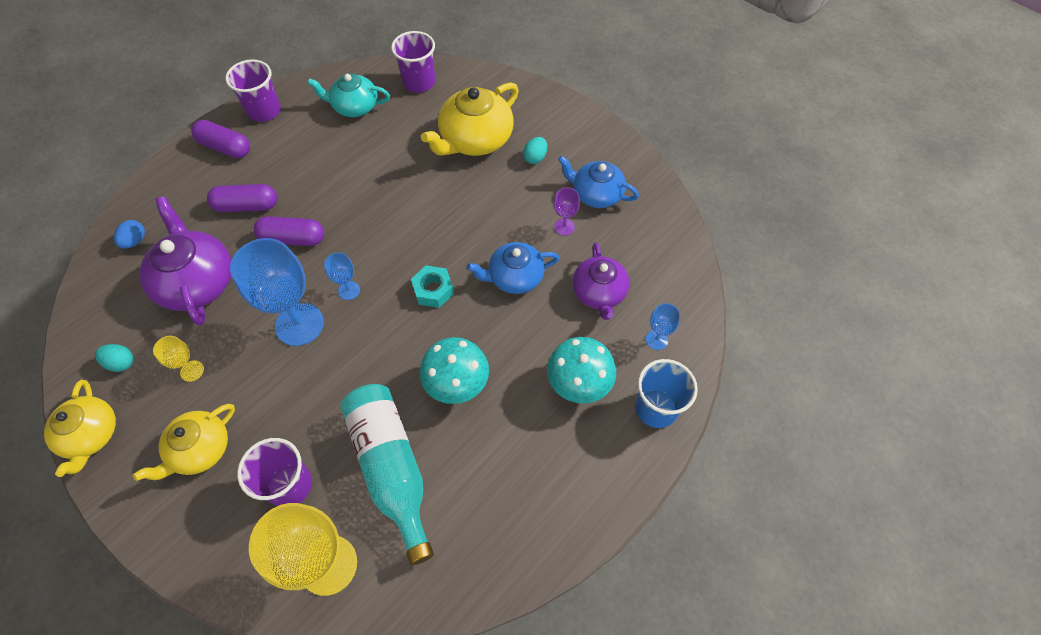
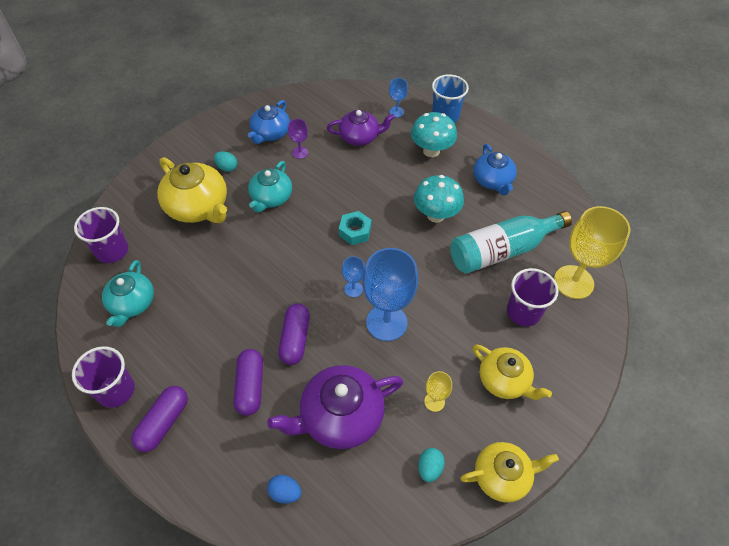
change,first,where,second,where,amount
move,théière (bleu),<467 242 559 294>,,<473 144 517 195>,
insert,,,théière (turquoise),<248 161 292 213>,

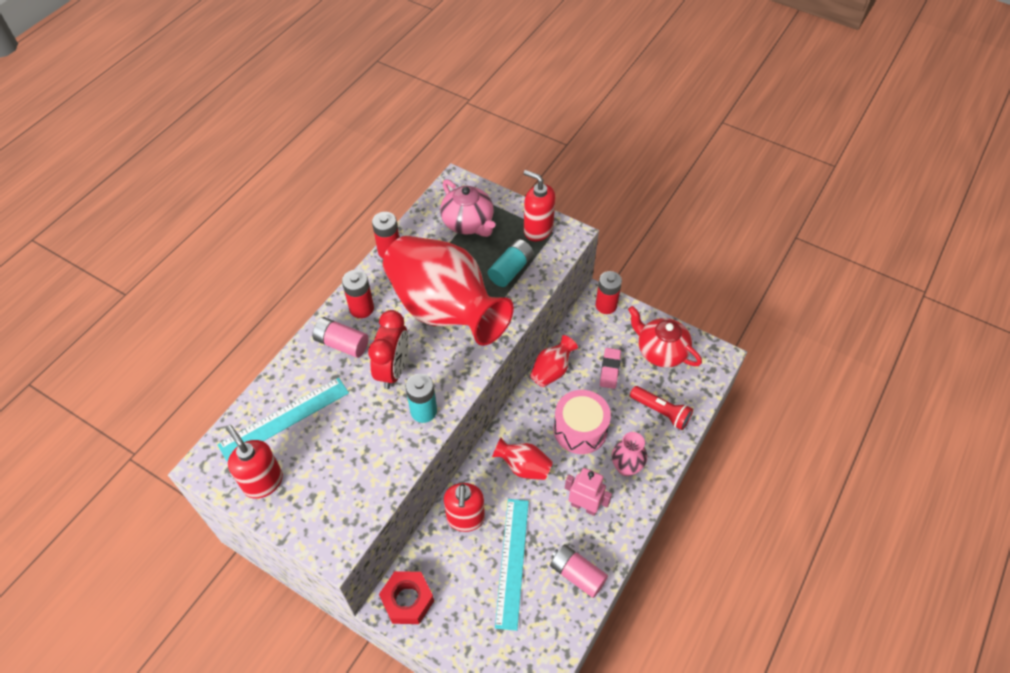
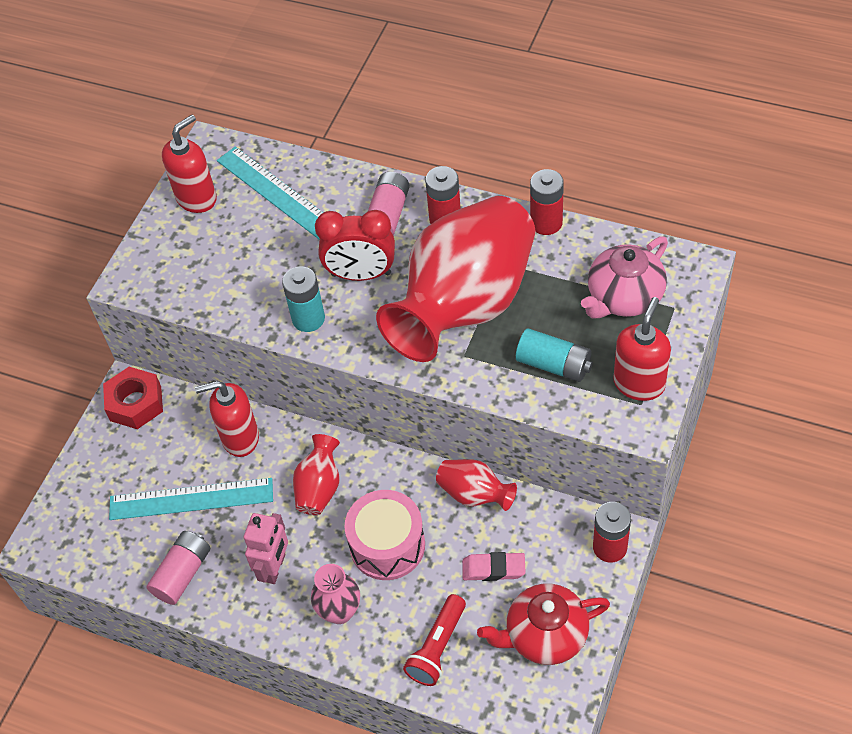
change,first,where,second,where,amount
rotate,théière (rouge),<628 306 702 367>,,<477 584 610 665>,135 degrees counterclockwise

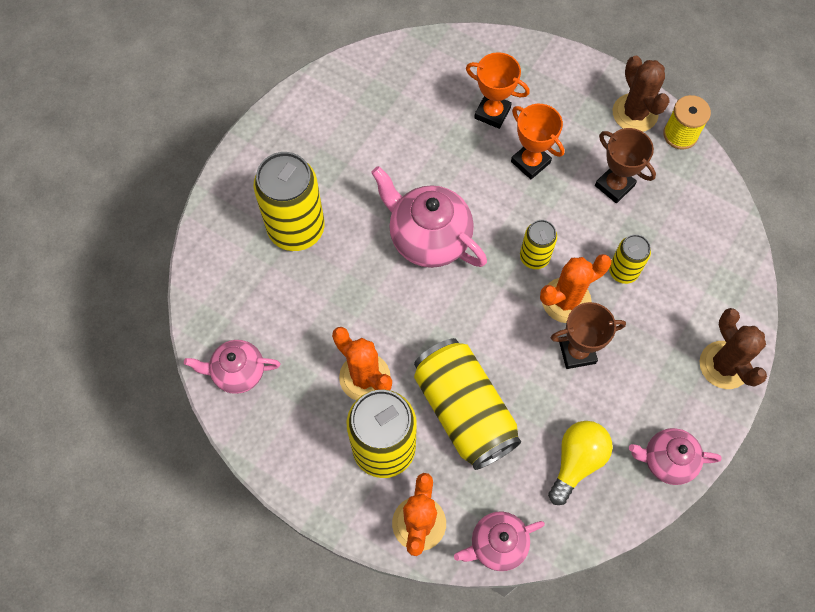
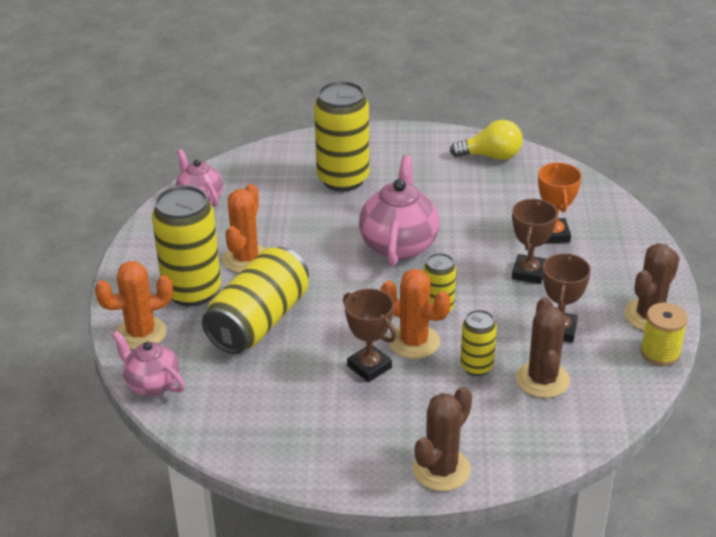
change,first,where,second,where,amount
recolor,trophée (orange),<511 104 565 179>,trophée (marron),<512 199 558 284>,
move,ampoule (jaune),<548 421 613 505>,,<450 120 523 160>,
delete,théière (rose),<629 428 722 485>,,,
insert,,,cactus (marron),<516 297 570 398>,

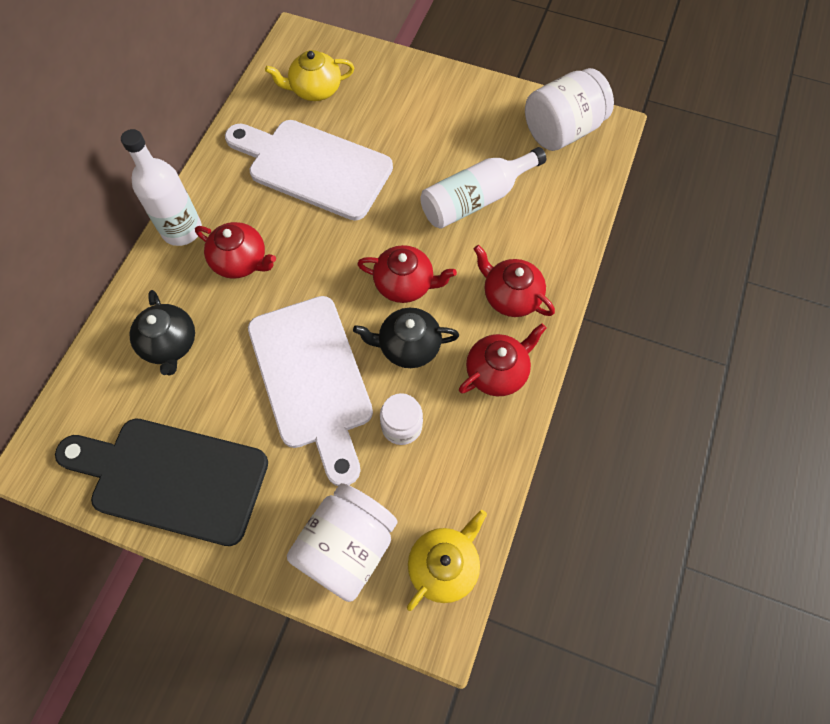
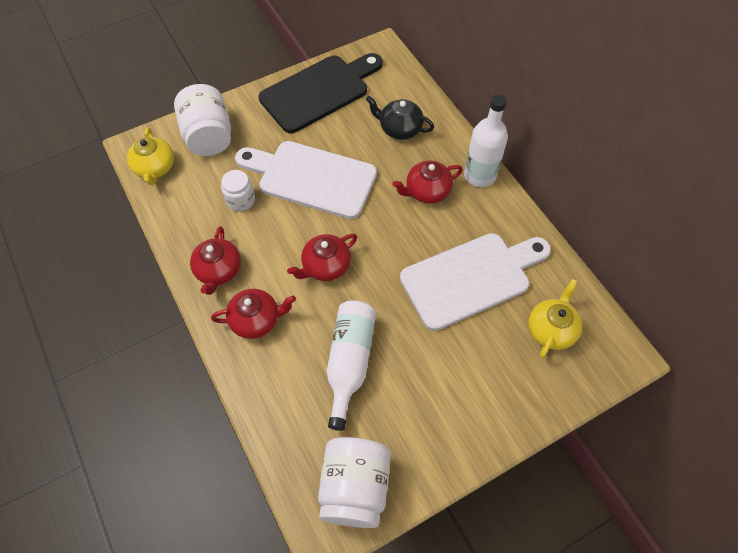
change,first,where,second,where,amount
delete,théière (noir),<353 308 459 368>,,,

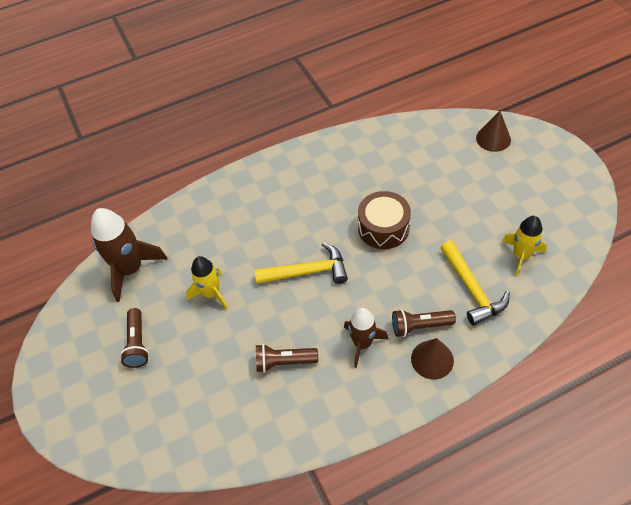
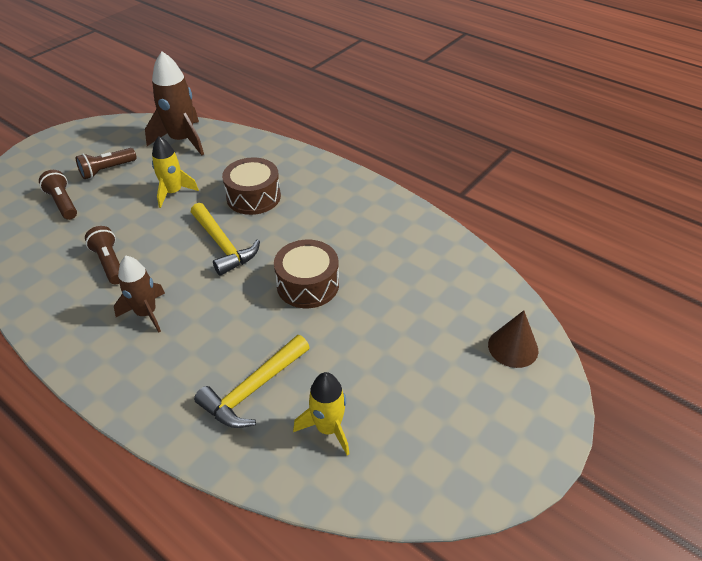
change,first,where,second,where,amount
move,lampe de poche (marron),<392 309 456 337>,,<39 170 77 220>,
delete,cône (marron),<411 338 454 379>,,,
insert,,,tambour (marron),<222 157 281 215>,

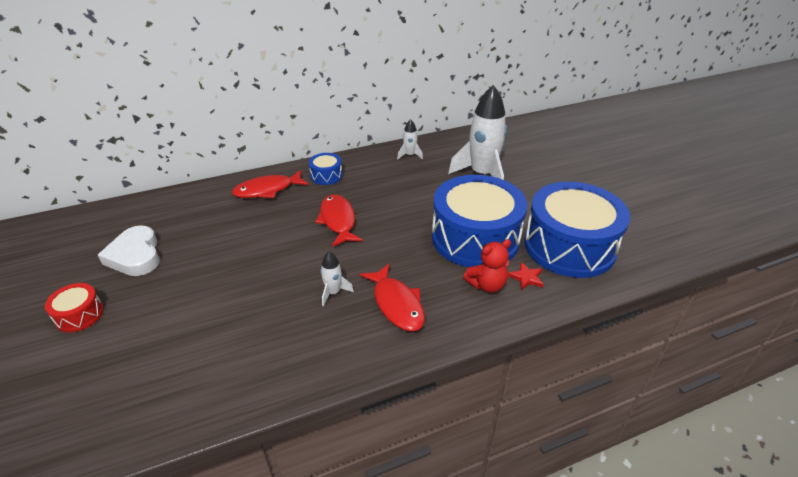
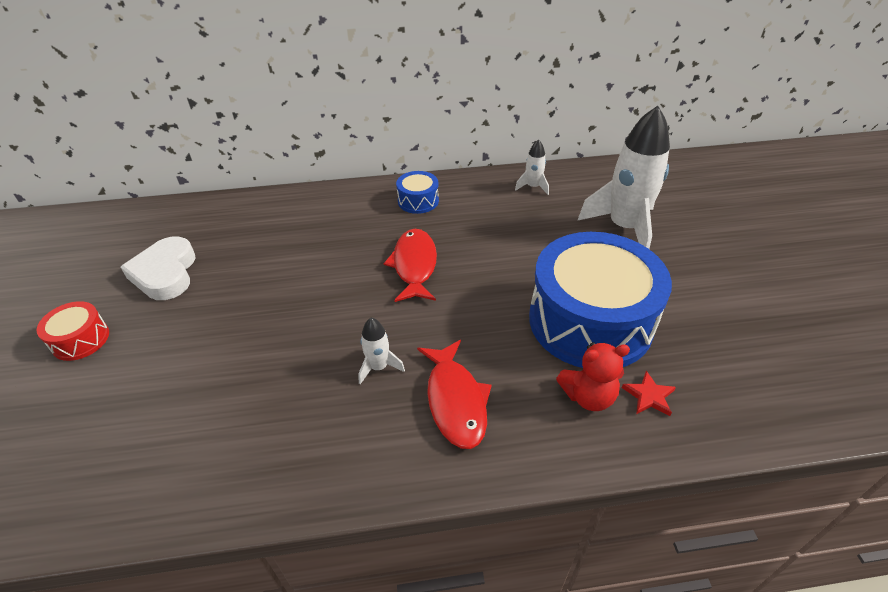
change,first,where,second,where,amount
delete,poisson (rouge),<232 170 309 198>,,,
delete,tambour (bleu),<524 182 630 278>,,,

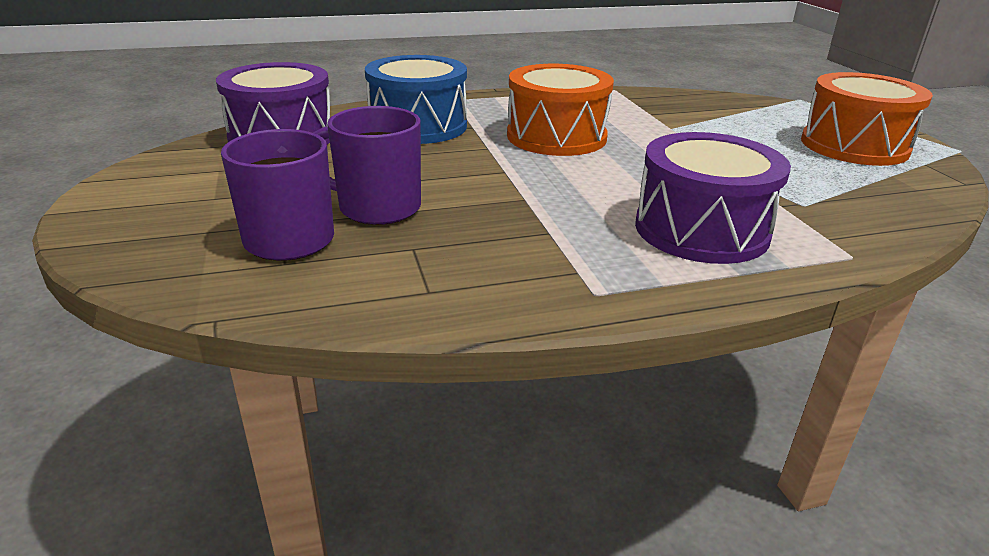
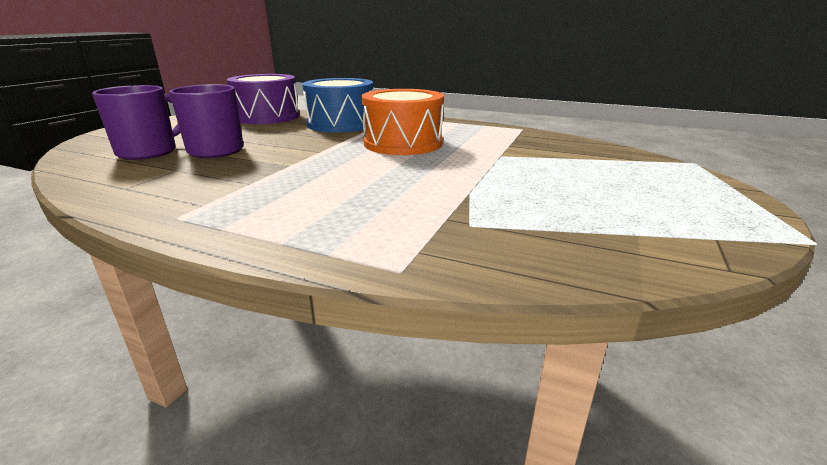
change,first,where,second,where,amount
delete,tambour (violet),<635 132 791 264>,,,
delete,tambour (orange),<801 72 933 166>,,,

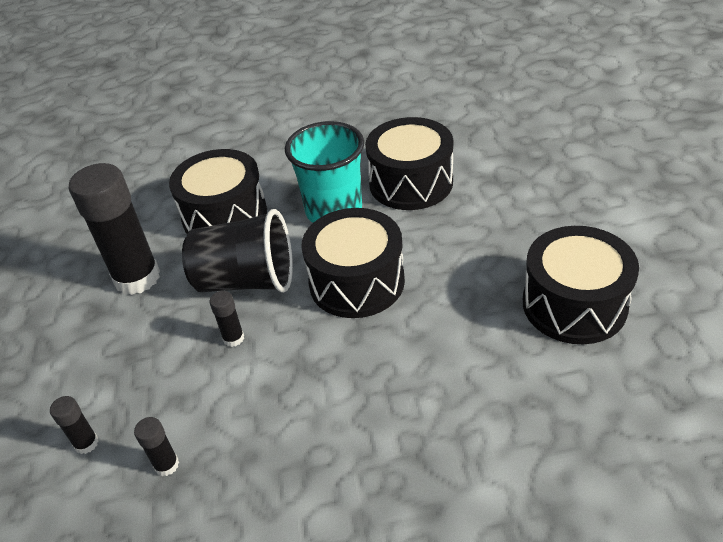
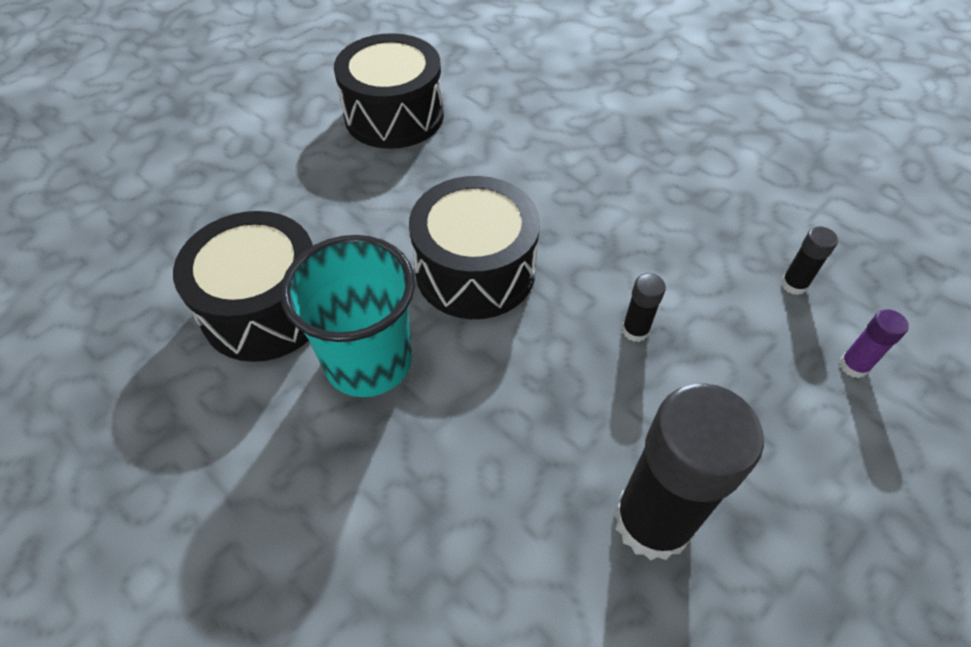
change,first,where,second,where,amount
recolor,bâton de colle (noir),<50 396 99 454>,bâton de colle (violet),<839 309 909 378>,
delete,tambour (noir),<169 149 267 234>,,,
delete,gobelet (noir),<182 209 293 293>,,,

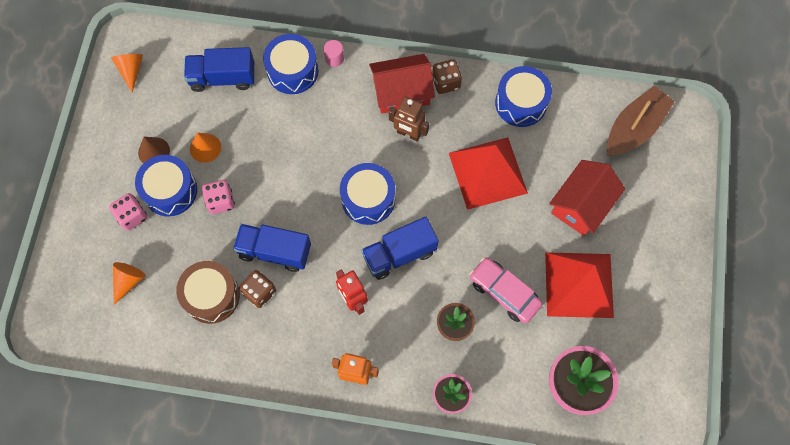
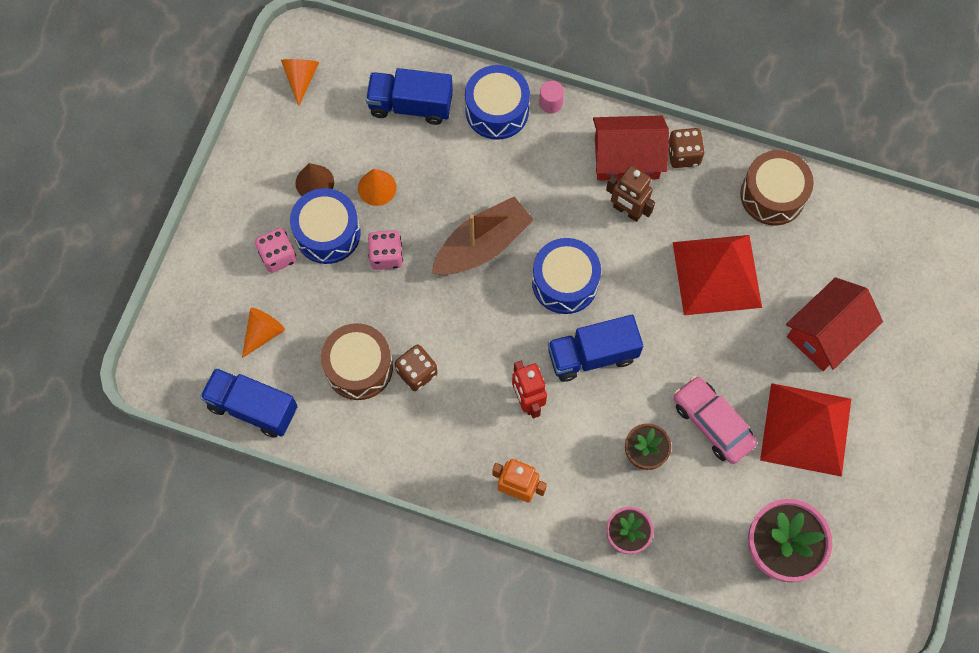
change,first,where,second,where,amount
move,camion (bleu),<233 224 311 272>,,<200 368 298 438>,
recolor,tambour (bleu),<495 66 552 127>,tambour (marron),<740 150 814 225>,
move,bateau (marron),<607 86 675 156>,,<432 196 534 275>,

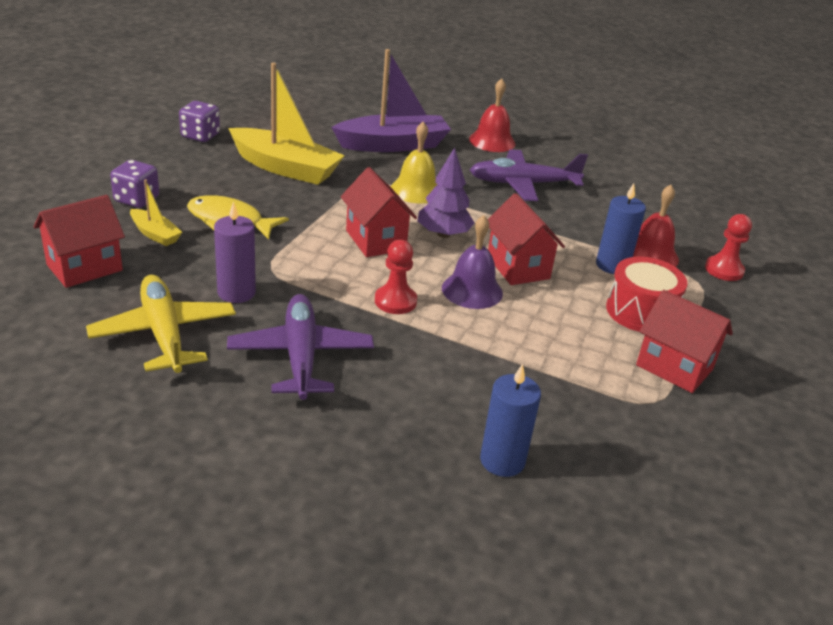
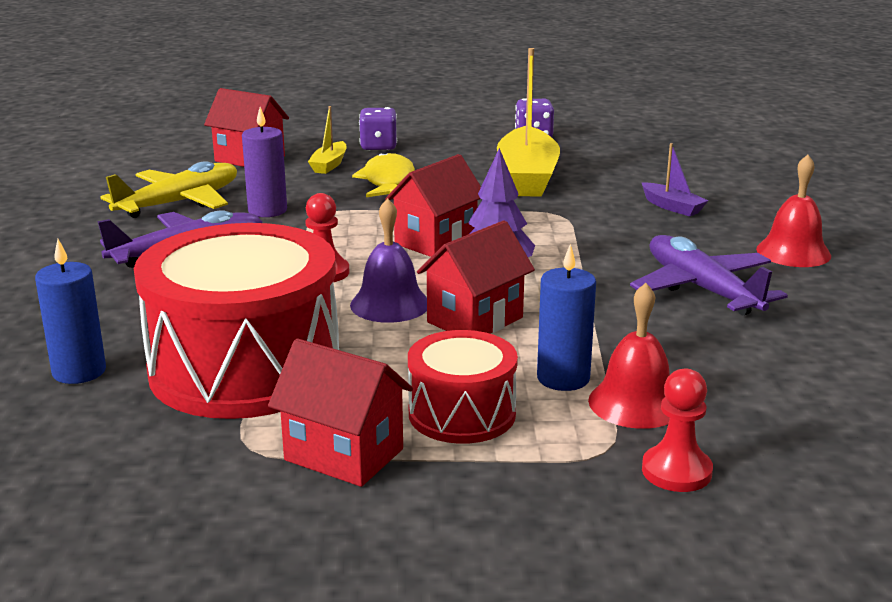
change,first,where,second,where,amount
resize,bateau (violet),<331 49 451 152>,,<641 143 708 216>,x0.48
delete,cloche (jaune),<391 122 437 203>,,,
rotate,maison (rouge),<636 290 733 393>,,<268 338 413 487>,75 degrees counterclockwise
insert,,,tambour (rouge),<134 223 339 419>,

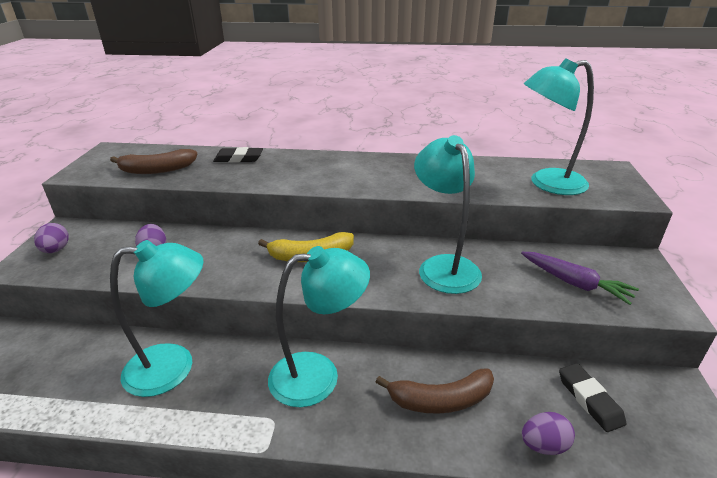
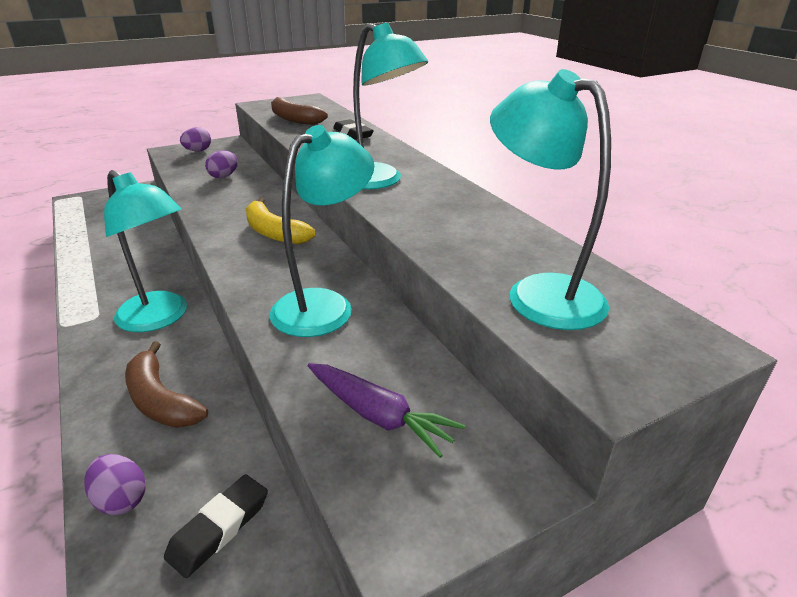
change,first,where,second,where,amount
move,lampe (turquoise),<110 240 204 397>,,<353 23 428 189>,
rotate,carotte (violet),<521 252 639 305>,,<308 363 465 458>,60 degrees counterclockwise

